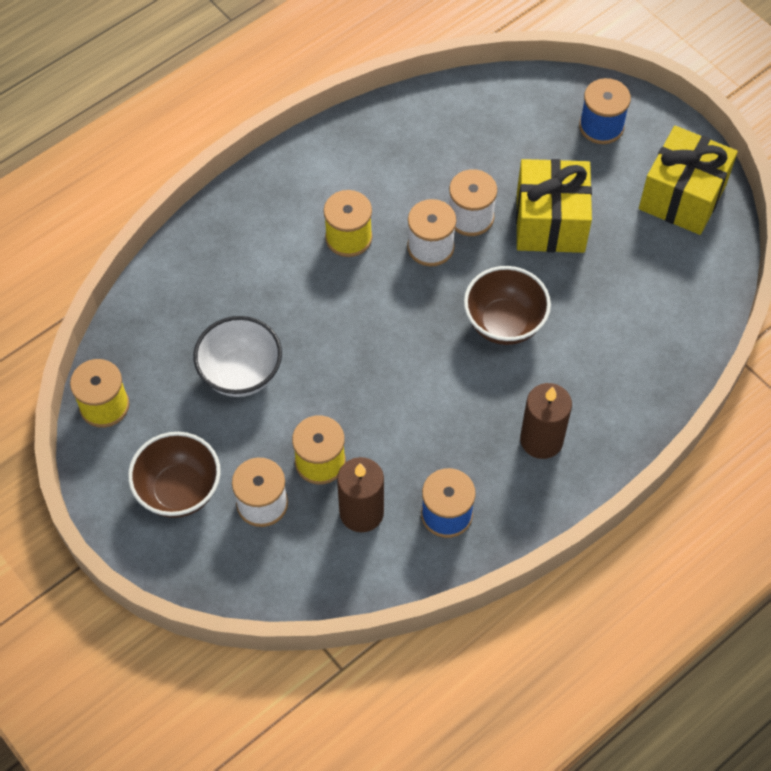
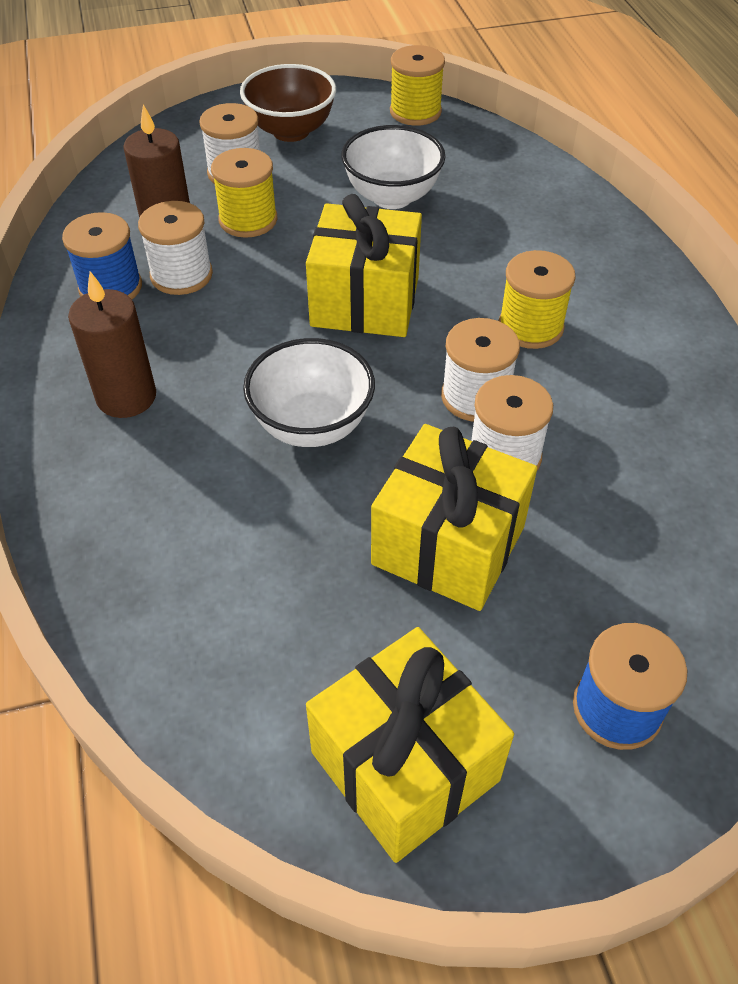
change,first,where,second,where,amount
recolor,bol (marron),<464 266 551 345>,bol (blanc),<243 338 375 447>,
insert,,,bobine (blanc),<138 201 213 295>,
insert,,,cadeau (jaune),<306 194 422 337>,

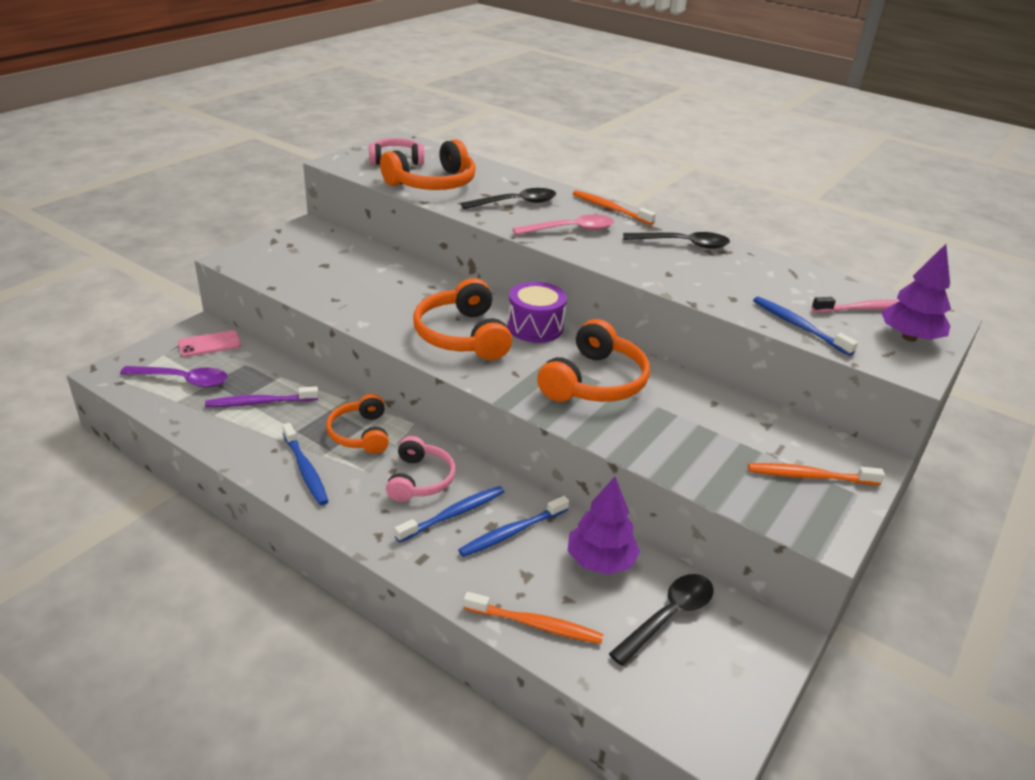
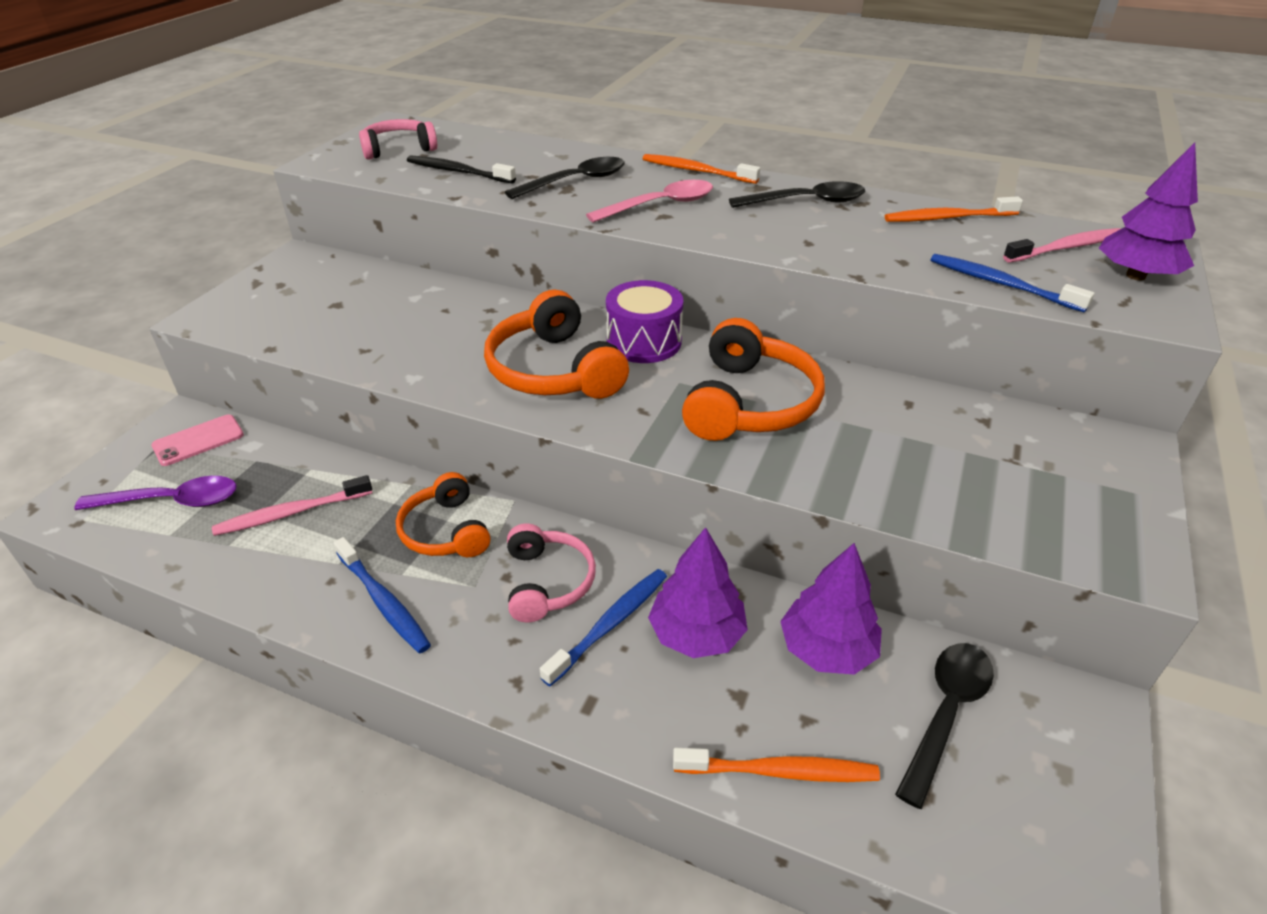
change,first,where,second,where,amount
recolor,brosse à dents (violet),<205 386 318 407>,brosse à dents (rose),<212 475 372 536>,
replace,casque audio (orange),<380 139 476 190>,brosse à dents (noir),<407 155 516 184>,
replace,brosse à dents (bleu),<458 496 569 557>,arbre (violet),<648 527 748 658>,
move,brosse à dents (orange),<748 463 885 485>,,<885 196 1023 222>,

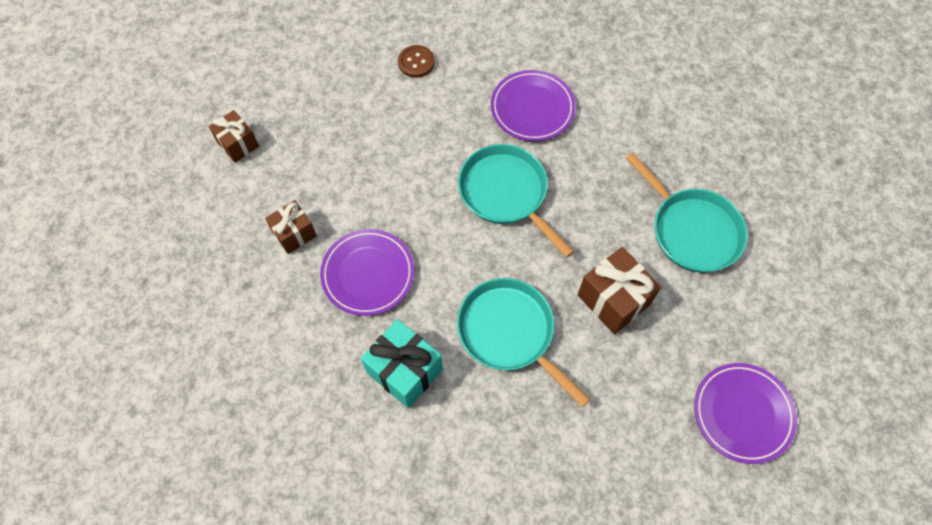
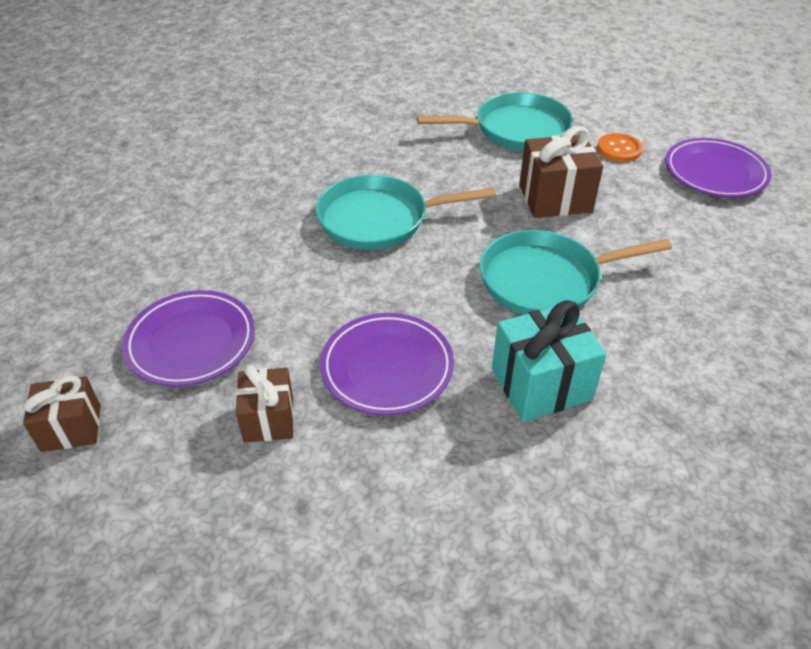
change,first,where,second,where,amount
delete,bouton (marron),<398 45 435 78>,,,
move,assiette (violet),<491 70 576 141>,,<122 290 255 386>,
insert,,,bouton (orange),<597 133 643 162>,

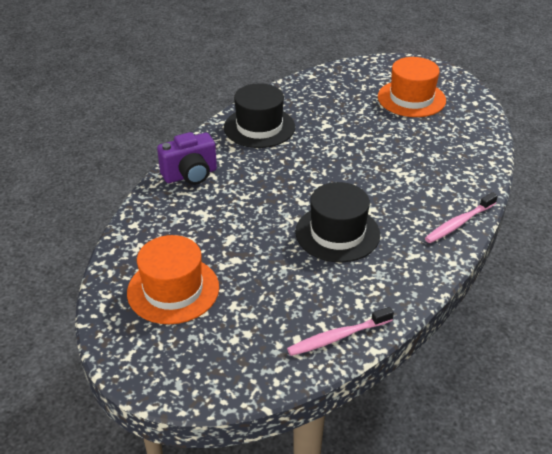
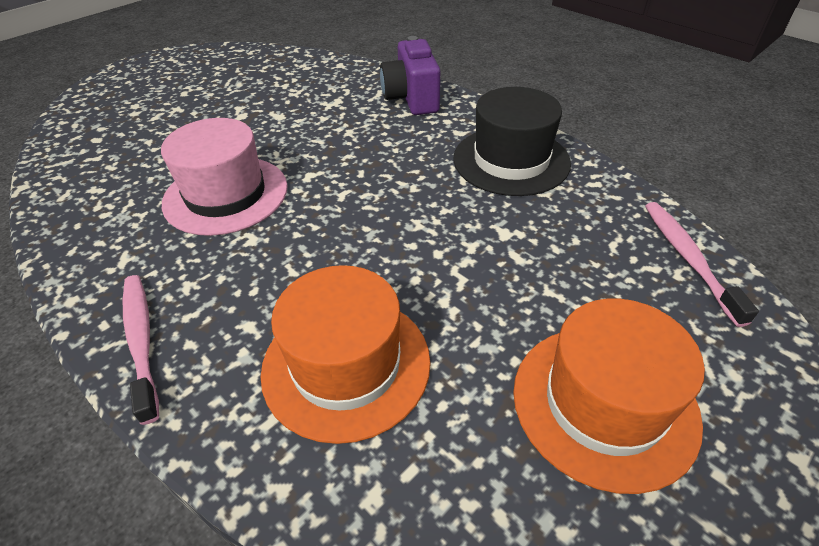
change,first,where,second,where,amount
move,chapeau (orange),<127 235 219 324>,,<261 265 431 444>,
move,brosse à dents (rose),<287 307 394 356>,,<645 202 759 327>,
recolor,chapeau (noir),<295 182 380 262>,chapeau (rose),<161 118 288 236>,

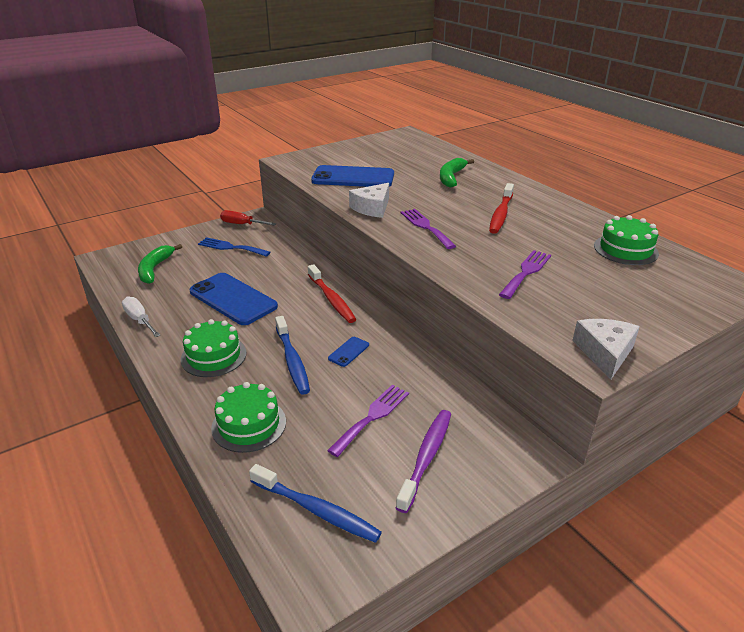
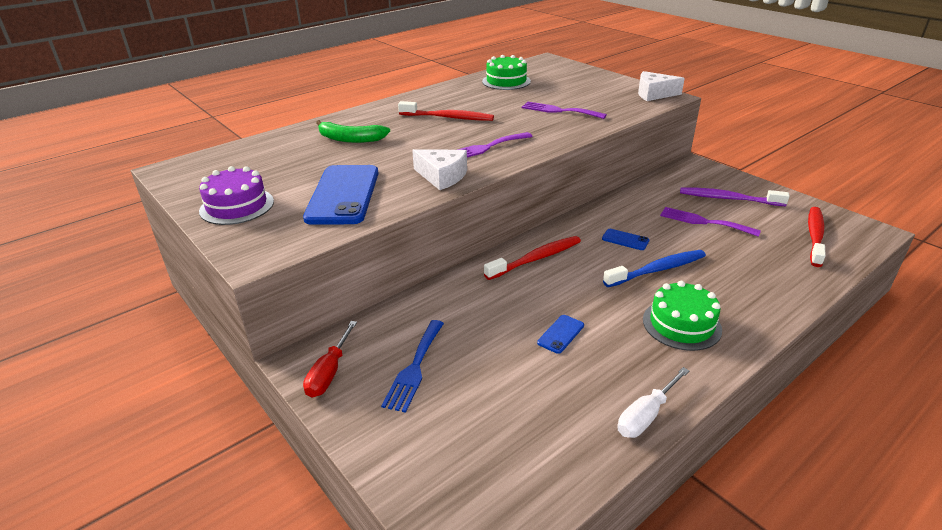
change,first,where,second,where,amount
delete,banane (vert),<138 244 182 284>,,,
resize,téléphone (bleu),<190 273 278 325>,,<537 315 584 354>,x0.43
delete,gâteau (vert),<211 382 286 453>,,,
recolor,brosse à dents (bleu),<249 464 382 543>,brosse à dents (rouge),<808 207 826 267>,
insert,,,gâteau (violet),<199 166 274 225>,

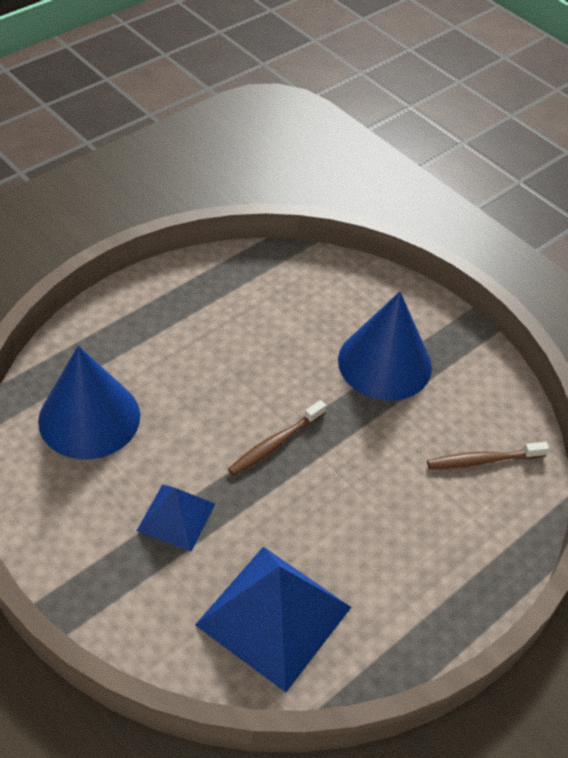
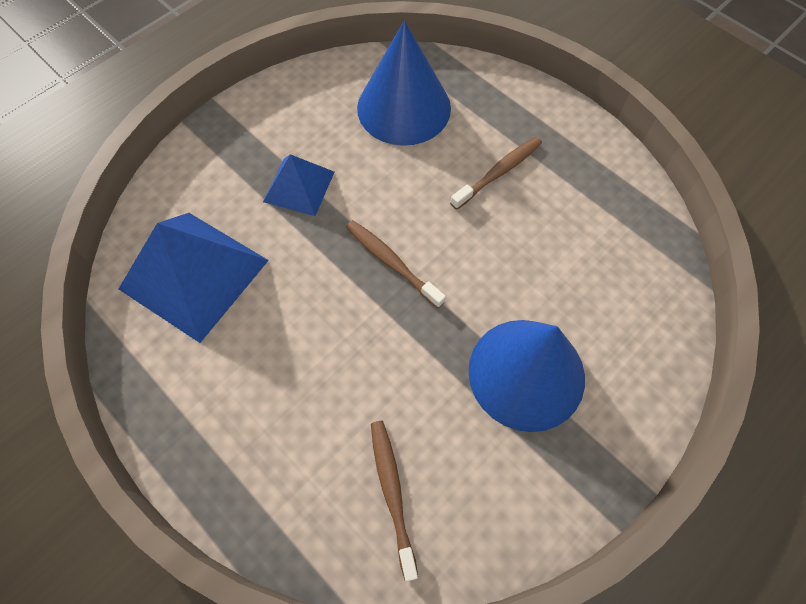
change,first,where,second,where,amount
insert,,,brosse à dents (marron),<450 137 542 210>,

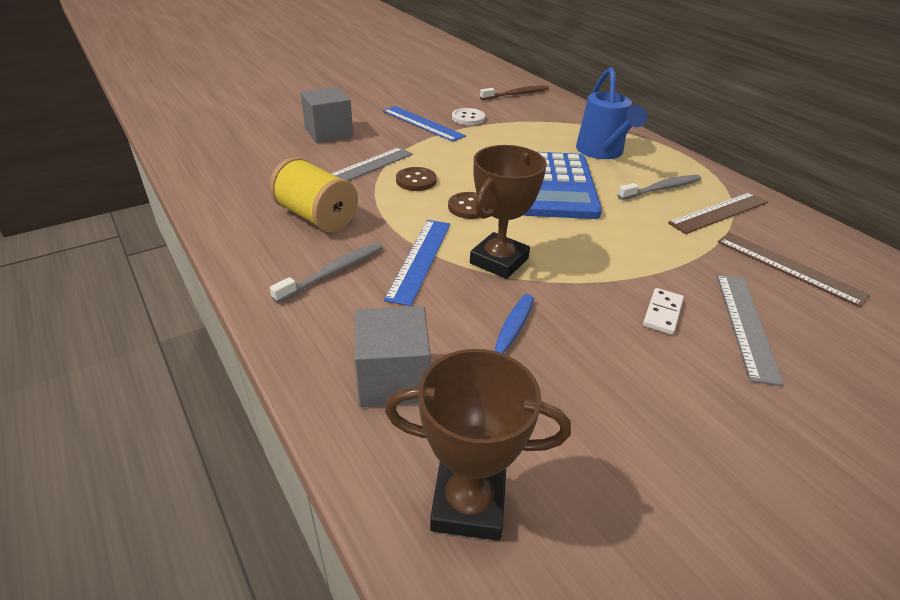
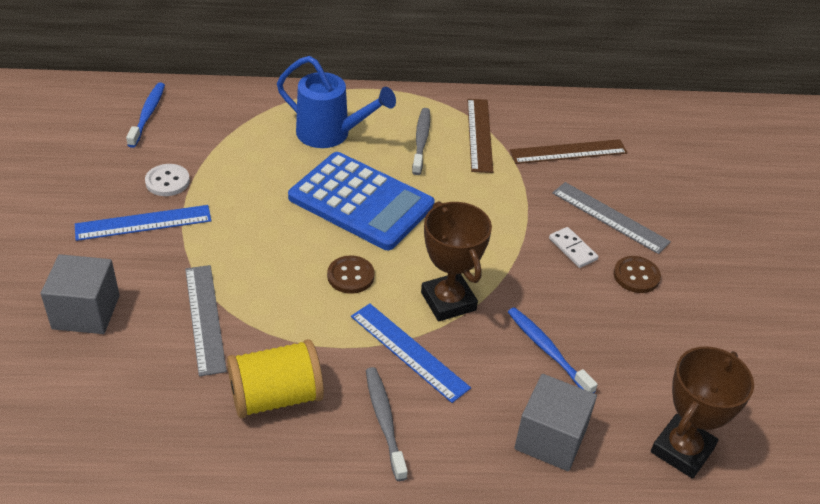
change,first,where,second,where,amount
move,bouton (marron),<396 167 437 191>,,<614 256 661 293>,
recolor,brosse à dents (marron),<480 86 549 100>,brosse à dents (bleu),<126 82 165 148>,

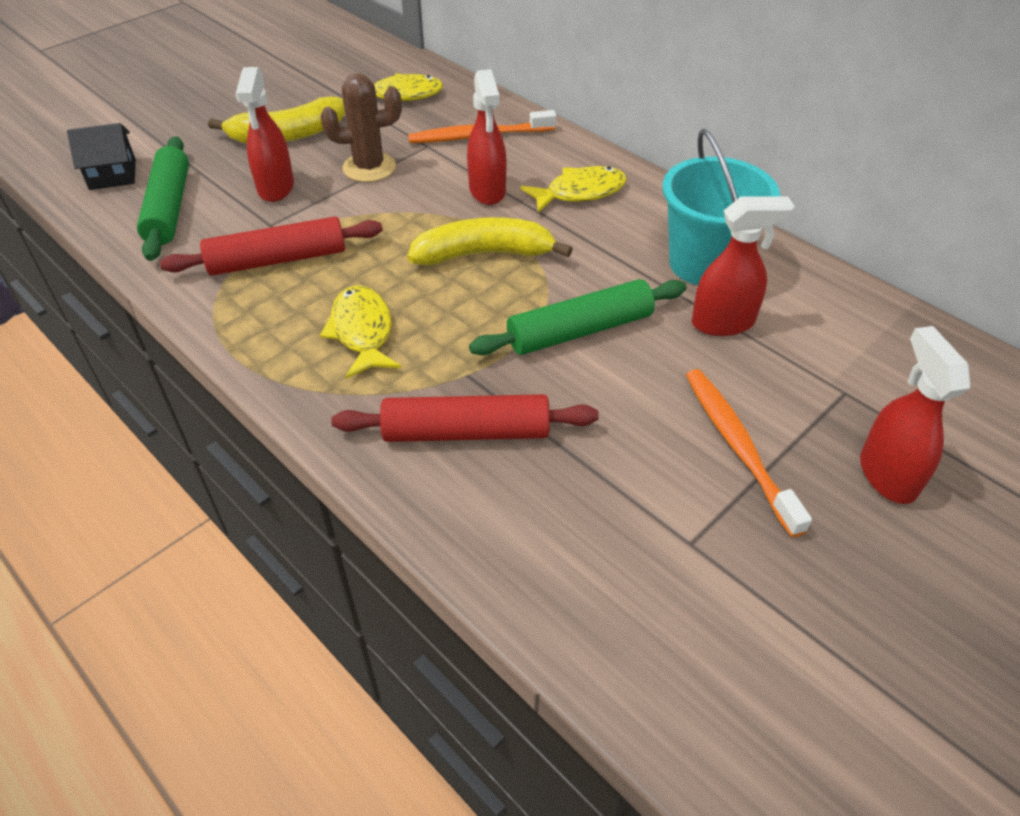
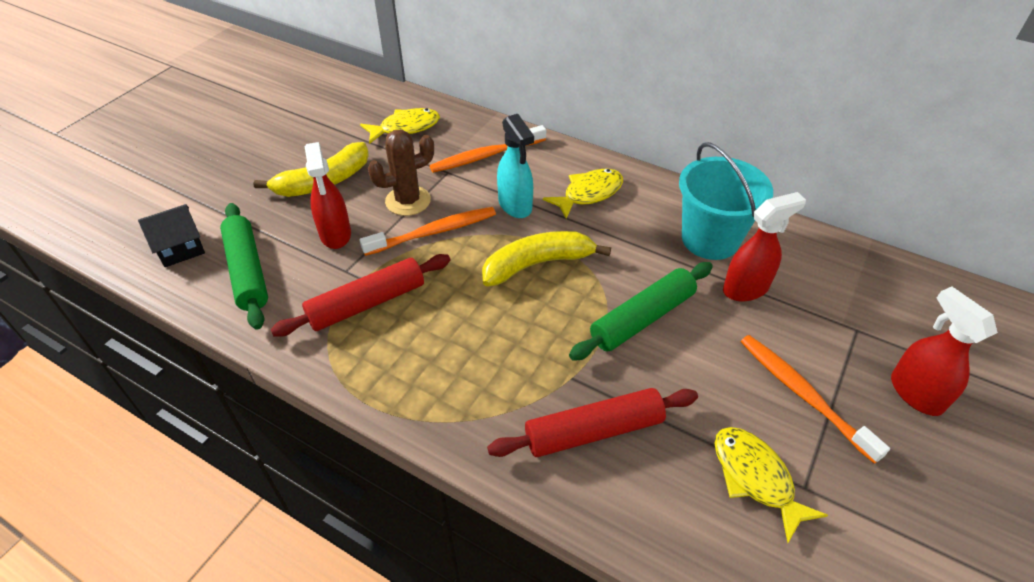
change,first,where,second,where,amount
move,poisson (jaune),<320 286 401 379>,,<714 427 828 543>,
recolor,vaporisateur (rouge),<467 69 507 205>,vaporisateur (turquoise),<497 114 534 218>,
insert,,,brosse à dents (orange),<360 207 496 256>,

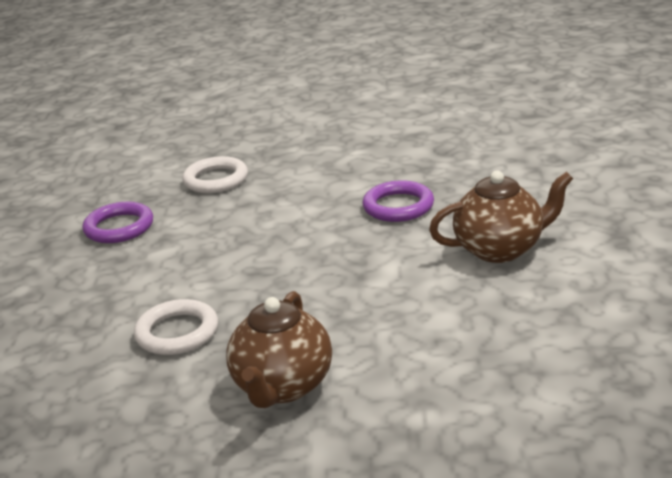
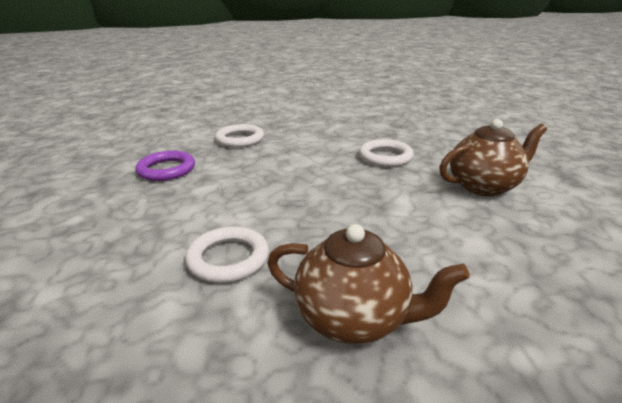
change,first,where,second,where,amount
rotate,théière (marron),<226 291 332 408>,,<267 224 470 344>,75 degrees counterclockwise
recolor,anneau (violet),<363 180 434 222>,anneau (blanc),<359 139 414 167>,

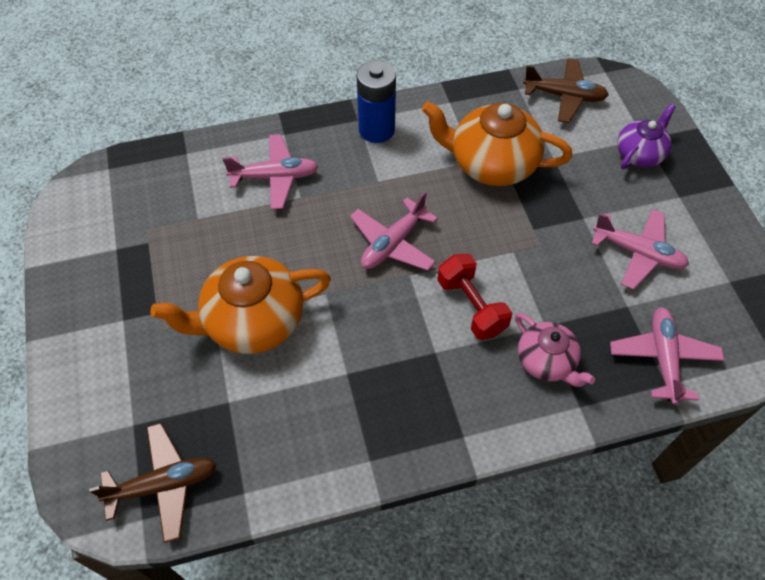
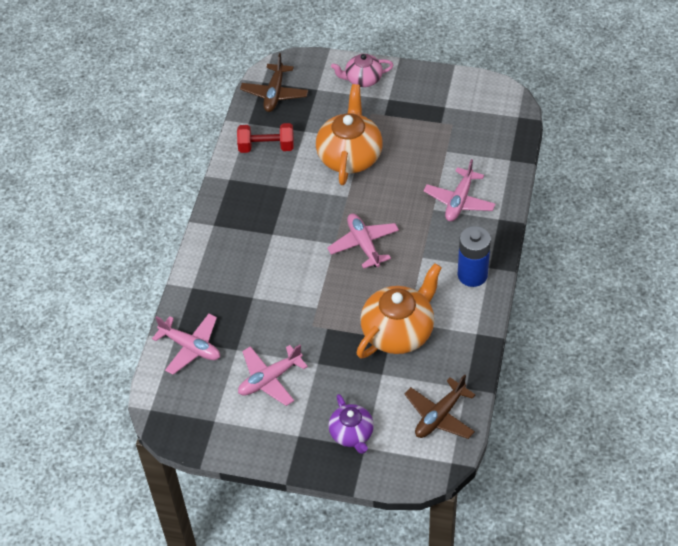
change,first,where,second,where,amount
move,haltère (rouge),<437 254 512 340>,,<237 123 294 153>,
move,théière (rose),<515 313 595 387>,,<331 54 394 87>,

